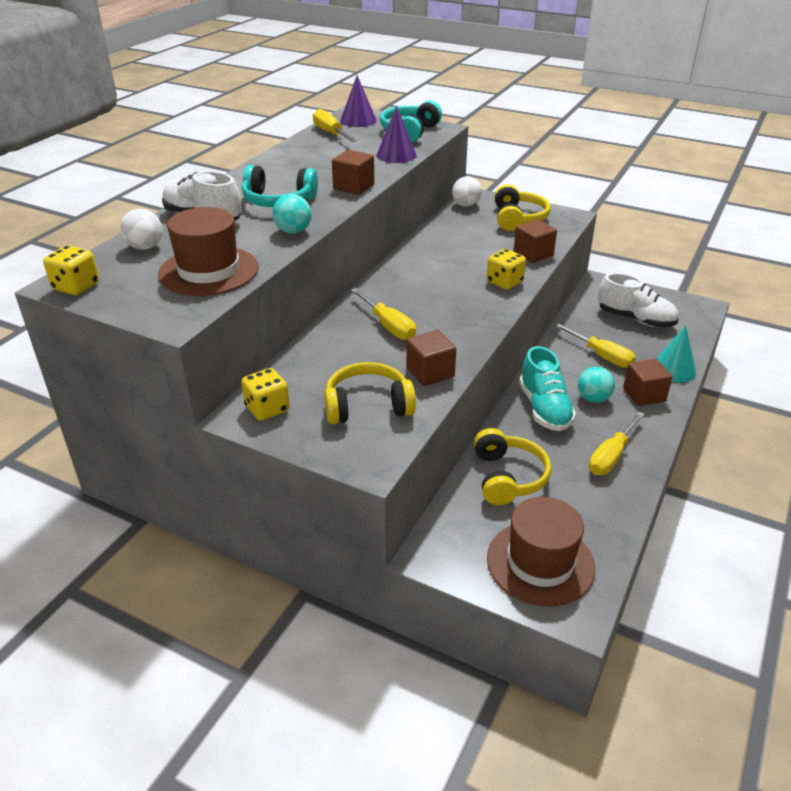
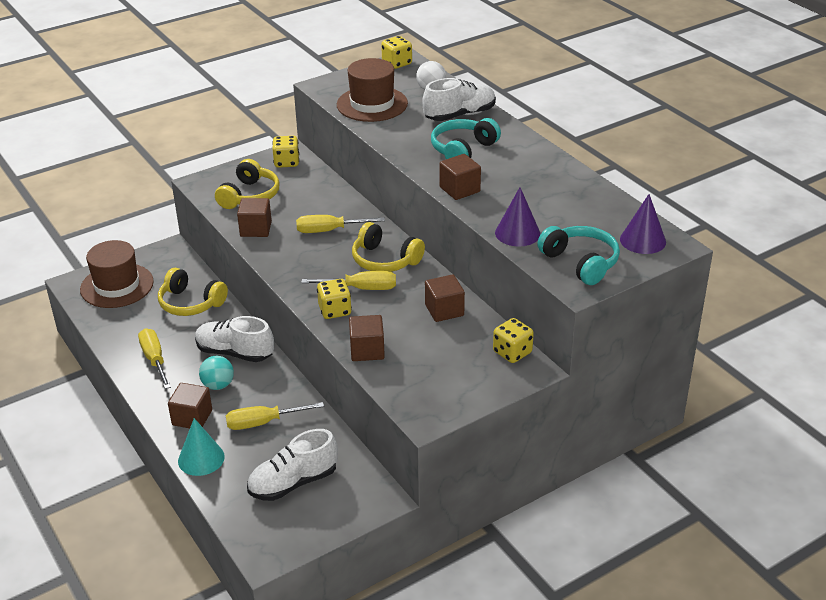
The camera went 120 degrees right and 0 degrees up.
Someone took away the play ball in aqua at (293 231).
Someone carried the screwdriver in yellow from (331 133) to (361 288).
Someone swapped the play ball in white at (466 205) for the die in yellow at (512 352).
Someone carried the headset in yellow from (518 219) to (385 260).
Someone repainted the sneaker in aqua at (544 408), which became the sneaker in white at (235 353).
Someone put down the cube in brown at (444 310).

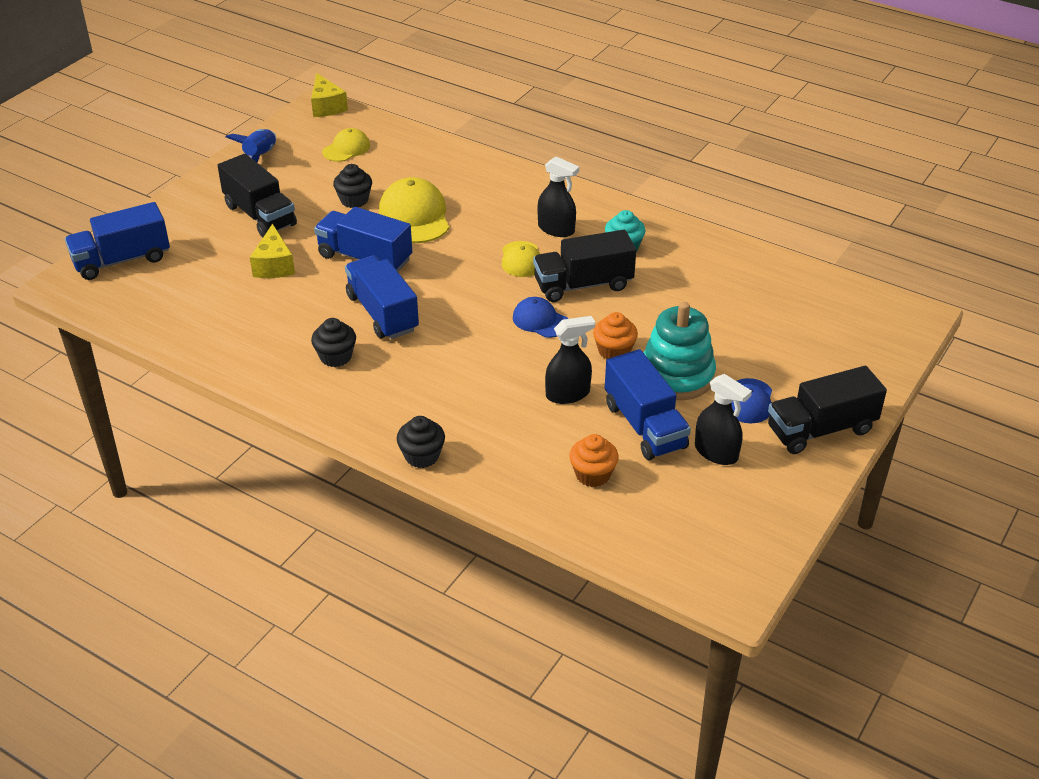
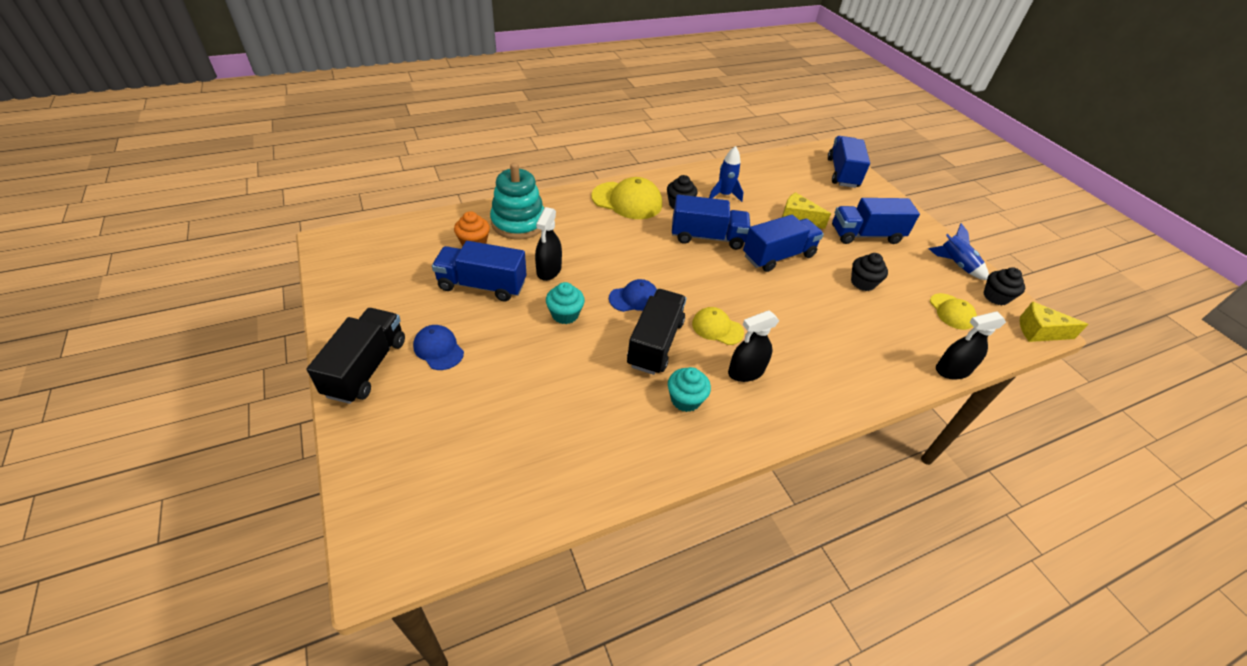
The camera went 120 degrees right and 5 degrees up.
Someone repainted the truck in ebony at (260 215), which became the truck in royal blue at (865 235).
Someone carried the cap in yellow from (414 216) to (627 201).
Someone carried the fairy cake in ebony from (422 456) to (995 297).
Someone repainted the fairy cake in orange-coloured at (614 351), which became the fairy cake in aqua at (565 314).
Someone carried the ring stacker in aqua from (676 376) to (518 223).
Someone carried the spray cleaner in ebony from (716 452) to (952 370).
Someone put down the rocket in royal blue at (724 195).

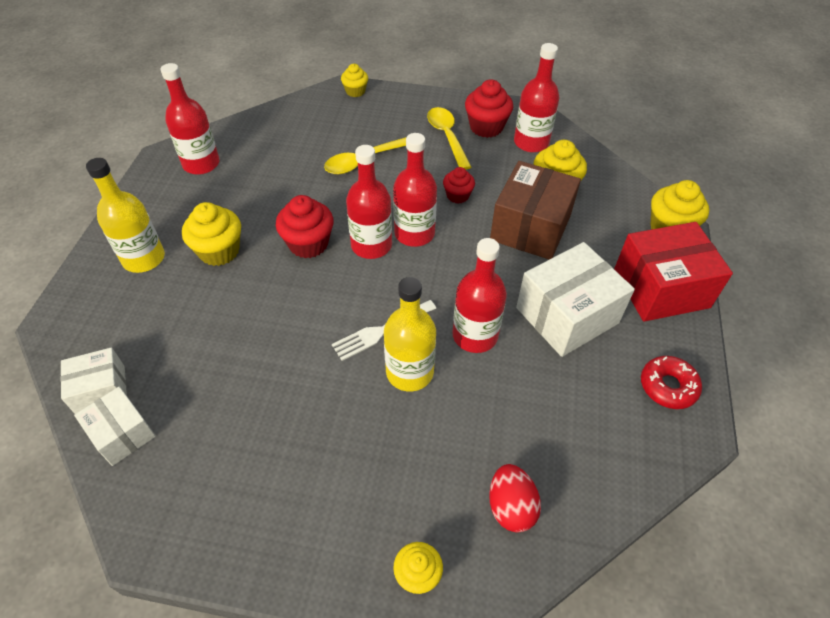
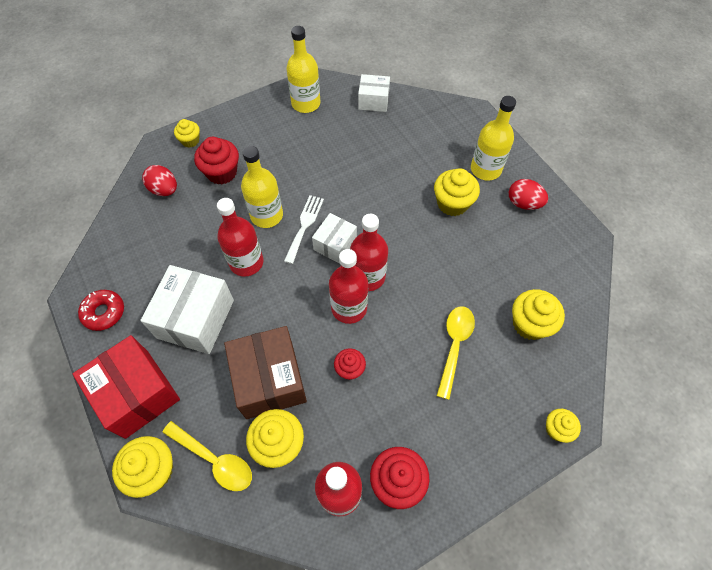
The camera went 140 degrees right and 10 degrees up.
Someone carried the box in white from (101 390) to (335 244).
Someone took away the bottle in red at (201 164).
Someone carried the fairy cake in red from (308 244) to (222 172).
Someone carried the tablespoon in yellow from (447 137) to (214 460).
Someone rotated the box in red at (661 288) by 75 degrees counterclockwise.
Someone put down the bottle in yellow at (306 103).
Someone put down the egg in red at (523 203).
Someone put down the fairy cake in yellow at (529 324).

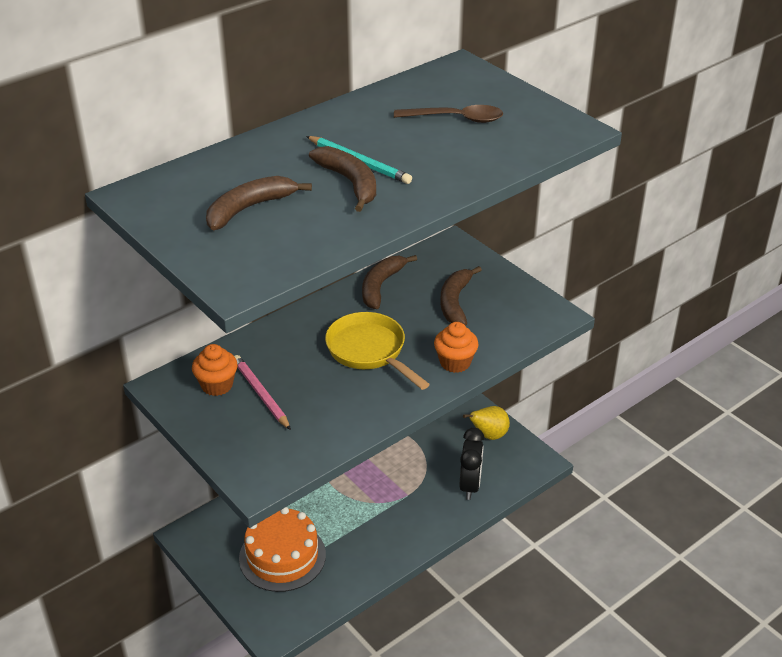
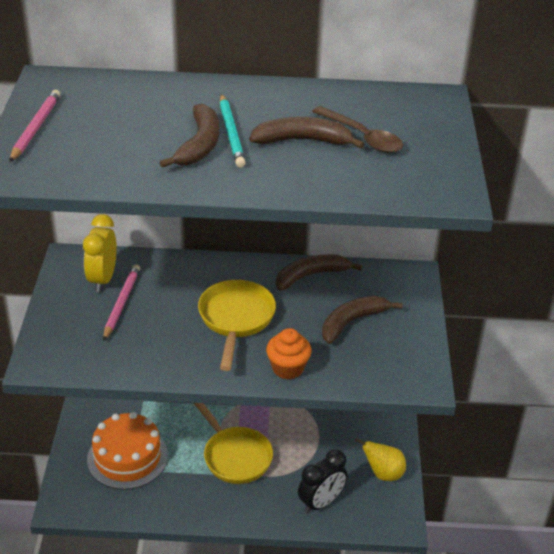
The camera went 40 degrees right and 0 degrees up.
Someone swapped the fairy cake in orange-coloured at (217 385) for the clock in yellow at (102 279).
Someone carried the toy banana in brown from (249 208) to (302 141).
Someone put down the pencil in rose-pink at (35 128).
Someone put down the pan in yellow at (234 456).

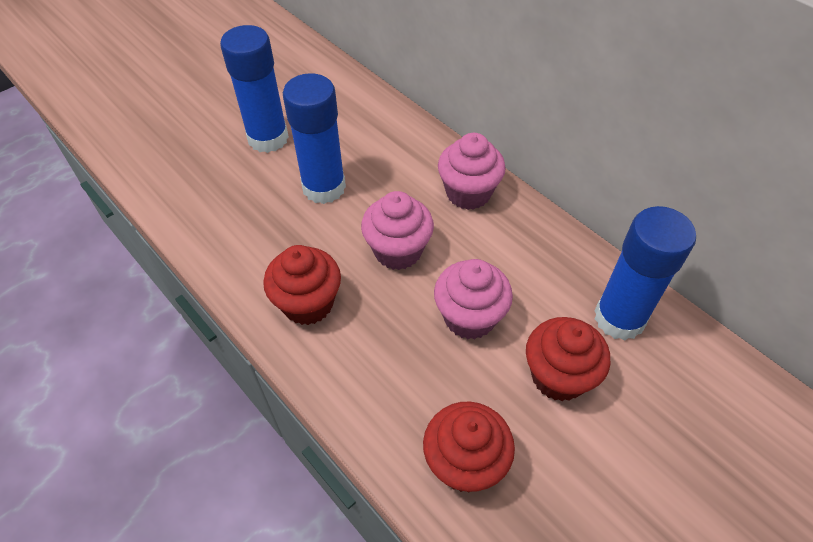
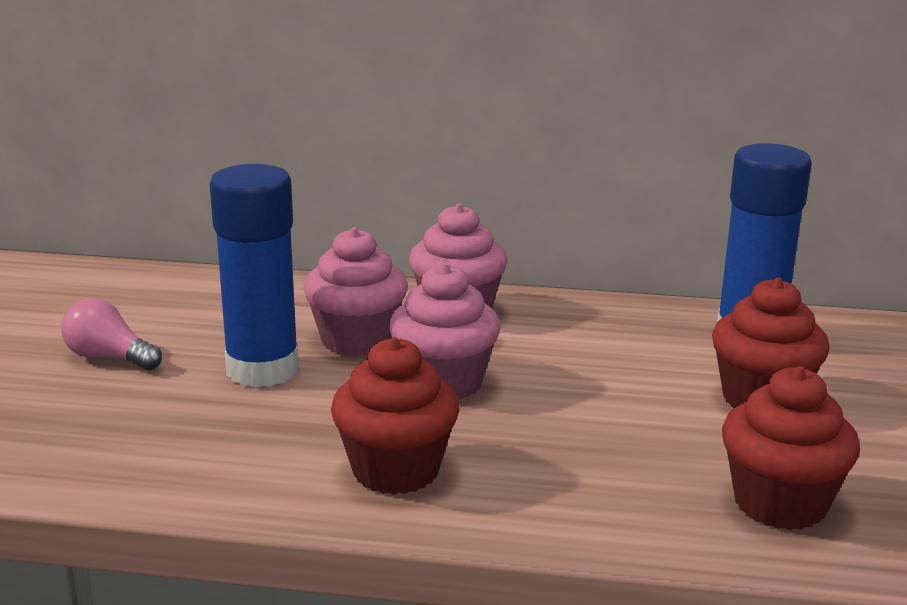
The camera went 40 degrees left and 30 degrees down.
Someone swapped the glue stick in royal blue at (268 138) for the lightbulb in rose-pink at (109 358).
Someone carried the fairy cake in rose-pink from (469 317) to (357 340).

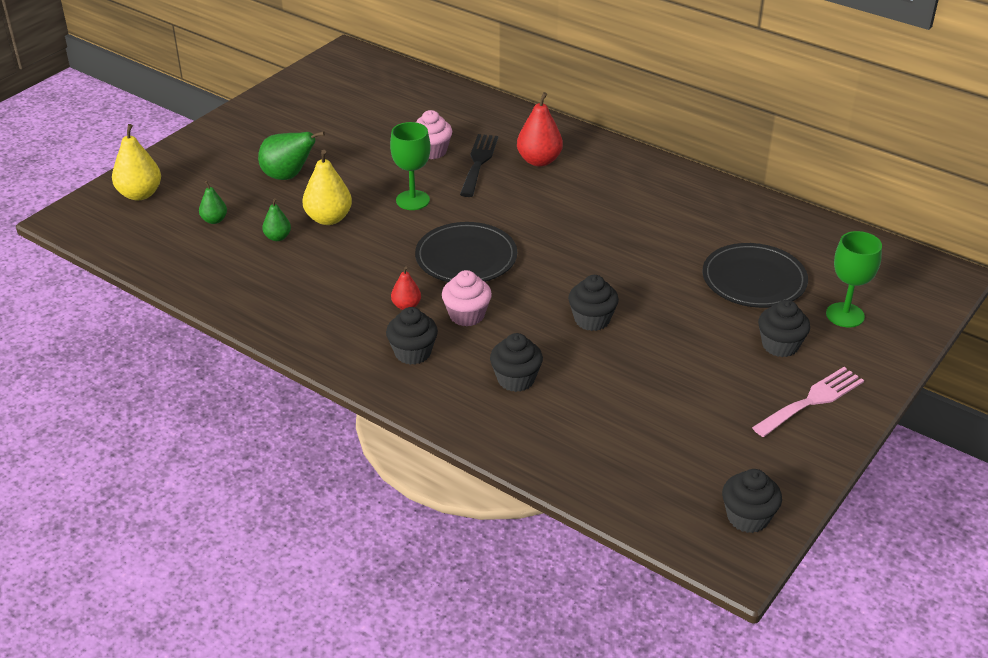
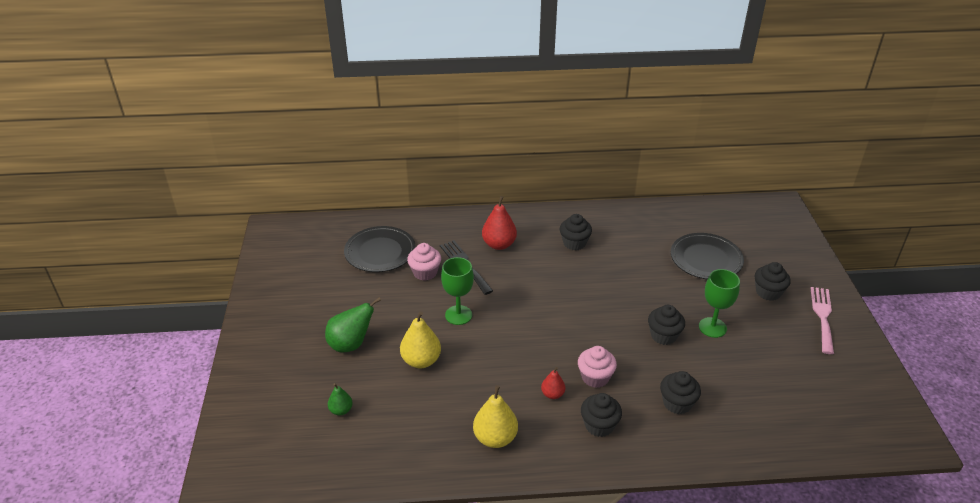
The camera went 40 degrees left and 0 degrees up.
Someone carried the pear in yellow from (140 194) to (495 438).
Someone took away the pear in emerald at (277 237).
Someone carried the dinner plate in ebony from (466 257) to (380 252).
Someone carried the fairy cake in ebony from (748 517) to (574 243).
Someone carried the goblet in emerald from (845 315) to (712 327).

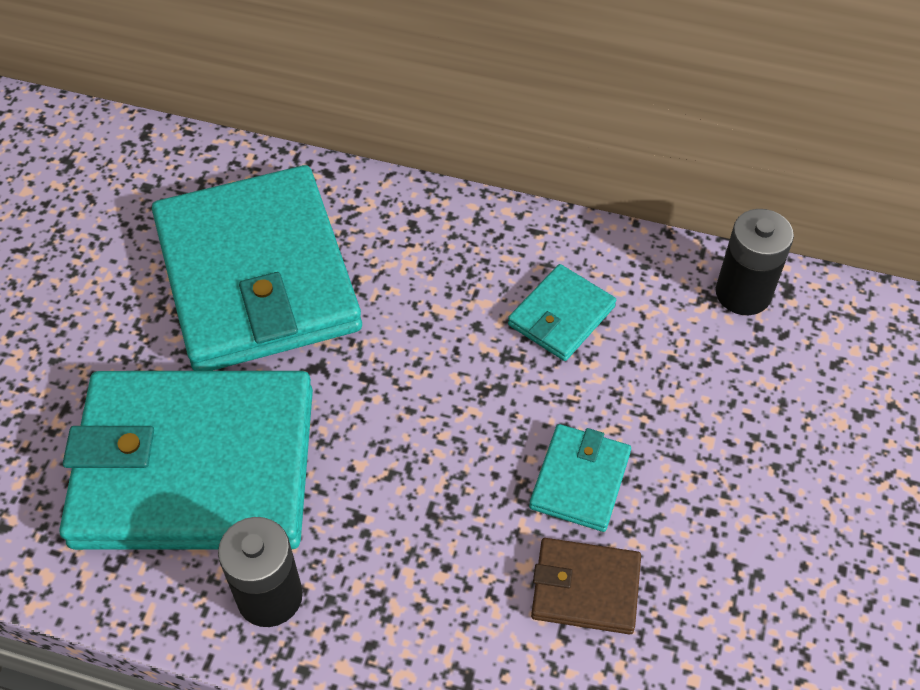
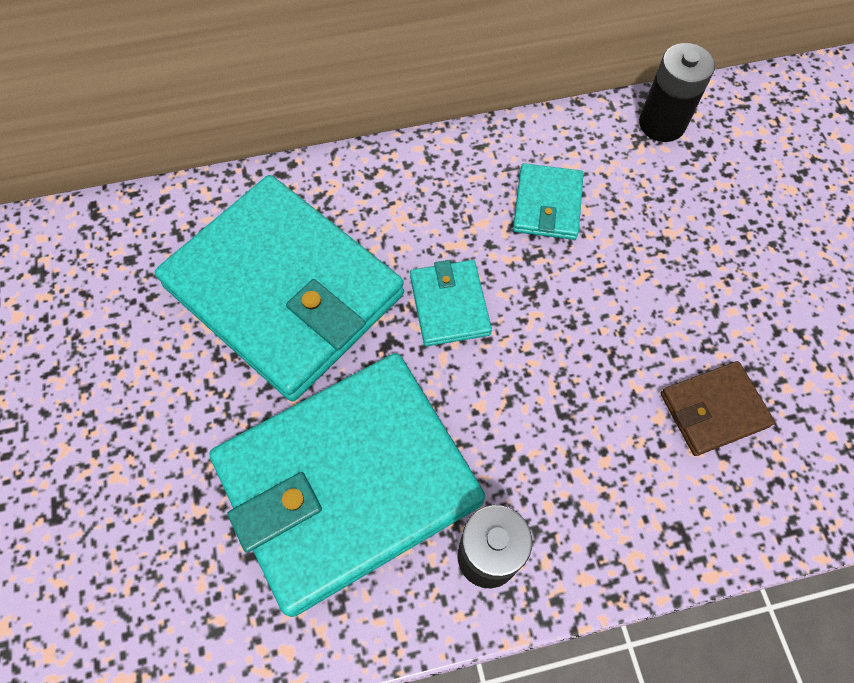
The camera went 30 degrees left and 10 degrees up.
Someone carried the card wallet in aqua from (580 480) to (449 305).

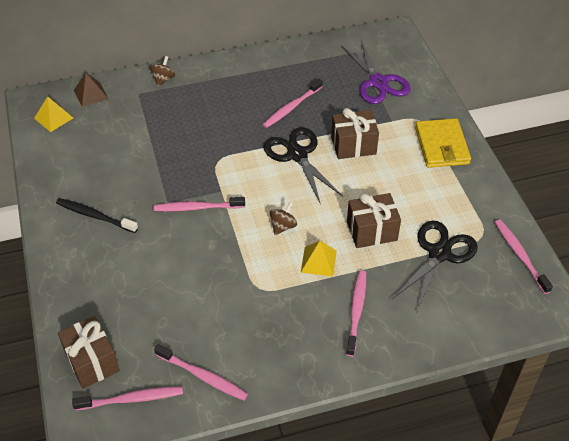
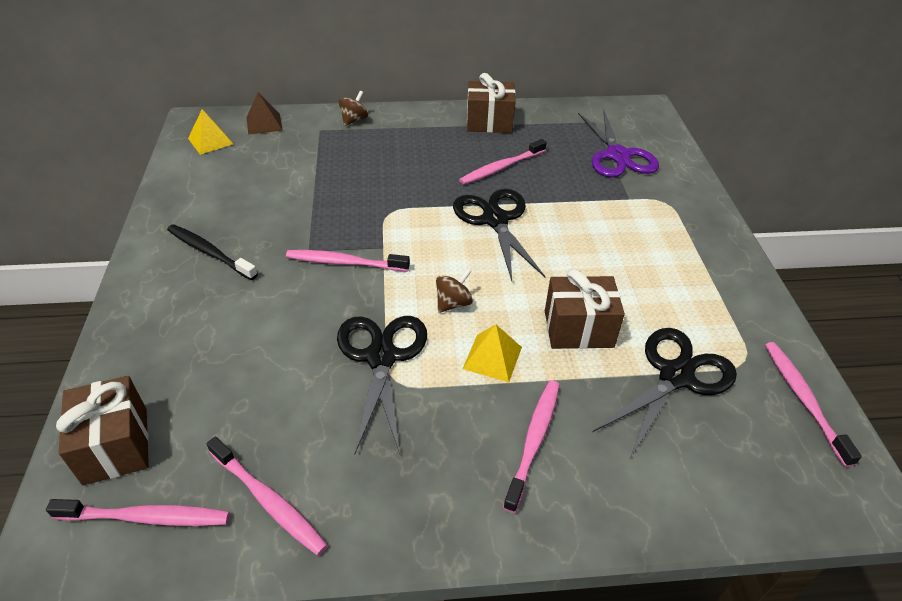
The camera went 10 degrees right and 5 degrees down.
Someone carried the present in brown from (353 145) to (489 122).
Someone took away the card wallet in yellow at (441 146).
Someone put down the shears in ebony at (382 357).

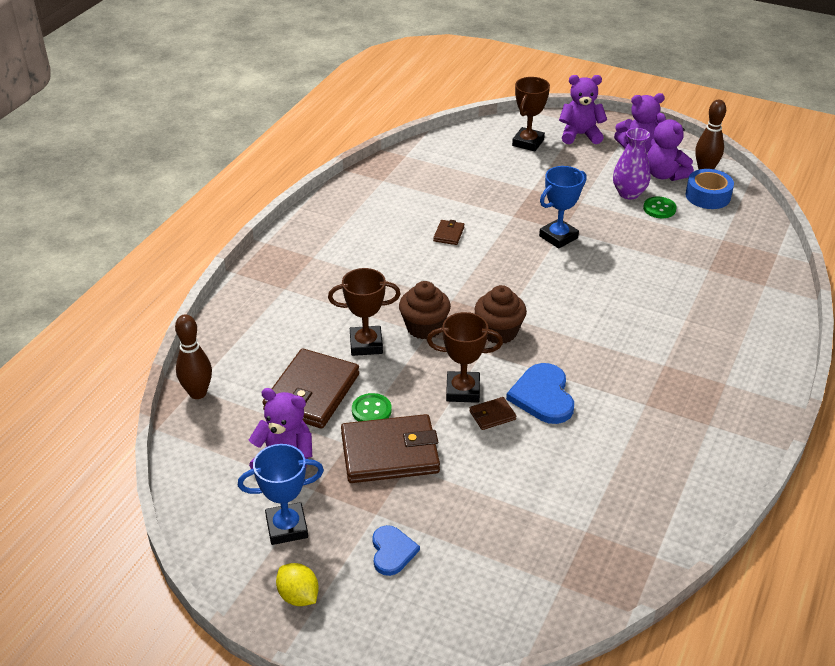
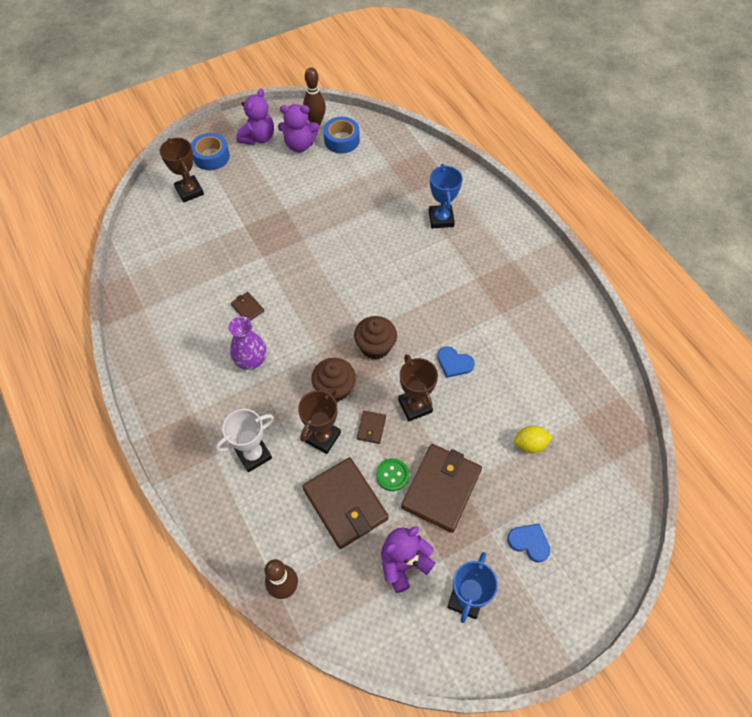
The camera went 55 degrees left and 20 degrees up.
Someone carried the toy lemon in yellow from (298 596) to (530 444).
Someone rotated the award cup in brown at (463 390) by 60 degrees counterclockwise.
Someone carried the card wallet in brown from (492 415) to (371 428).
Someone scaled the love heart in royal blue at (543 396) by 0.64.
Someone carried the award cup in royal blue from (558 237) to (441 219).
Someone swapped the teddy bear in royal purple at (580 135) for the tape in royal blue at (211 156).
Someone carried the flower vase in royal purple from (629 193) to (251 360).
Someone took away the sewing button in emerald at (659 209).
Someone put down the award cup in white at (253 454).

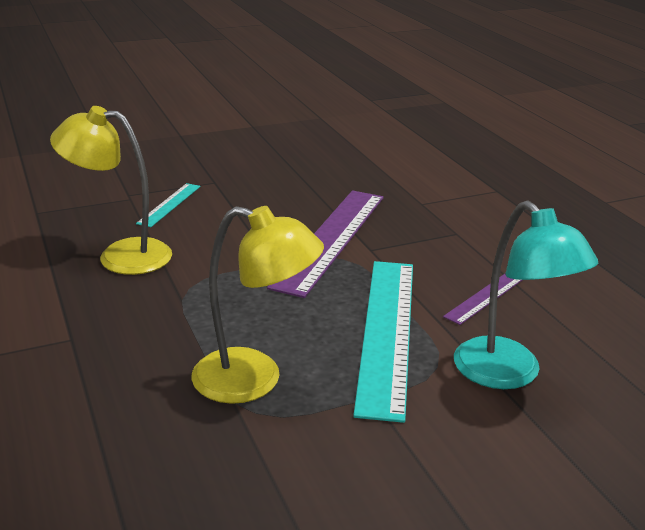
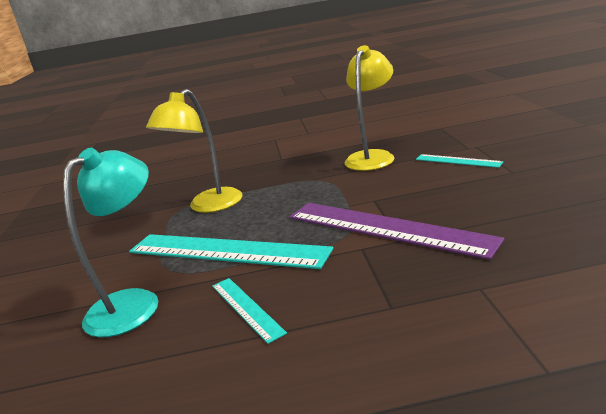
The camera went 110 degrees right and 5 degrees down.
Someone repainted the straightedge in royal purple at (485 297), which became the straightedge in aqua at (246 308).
Someone rotated the desk lamp in aqua at (508 374) by 135 degrees clockwise.

